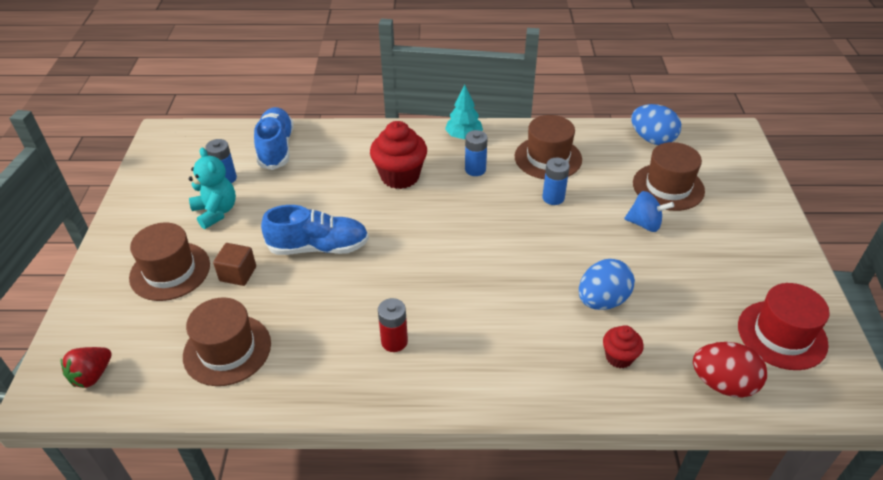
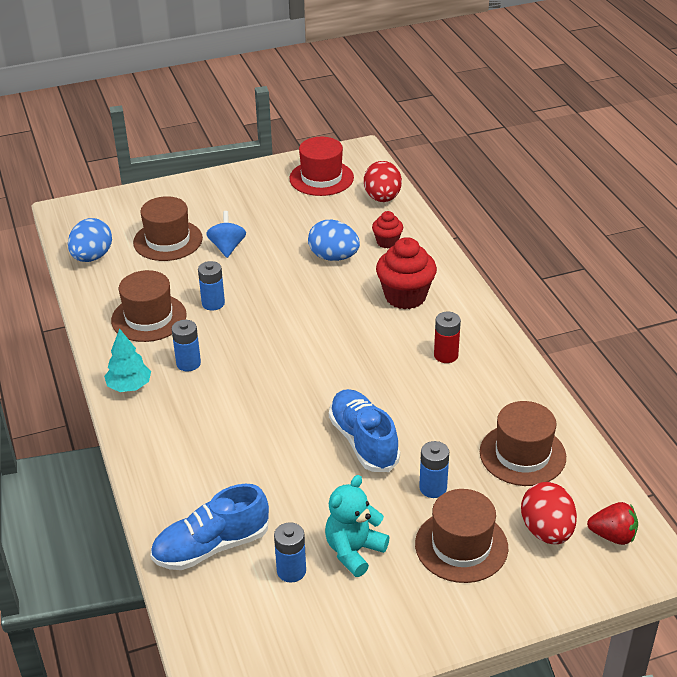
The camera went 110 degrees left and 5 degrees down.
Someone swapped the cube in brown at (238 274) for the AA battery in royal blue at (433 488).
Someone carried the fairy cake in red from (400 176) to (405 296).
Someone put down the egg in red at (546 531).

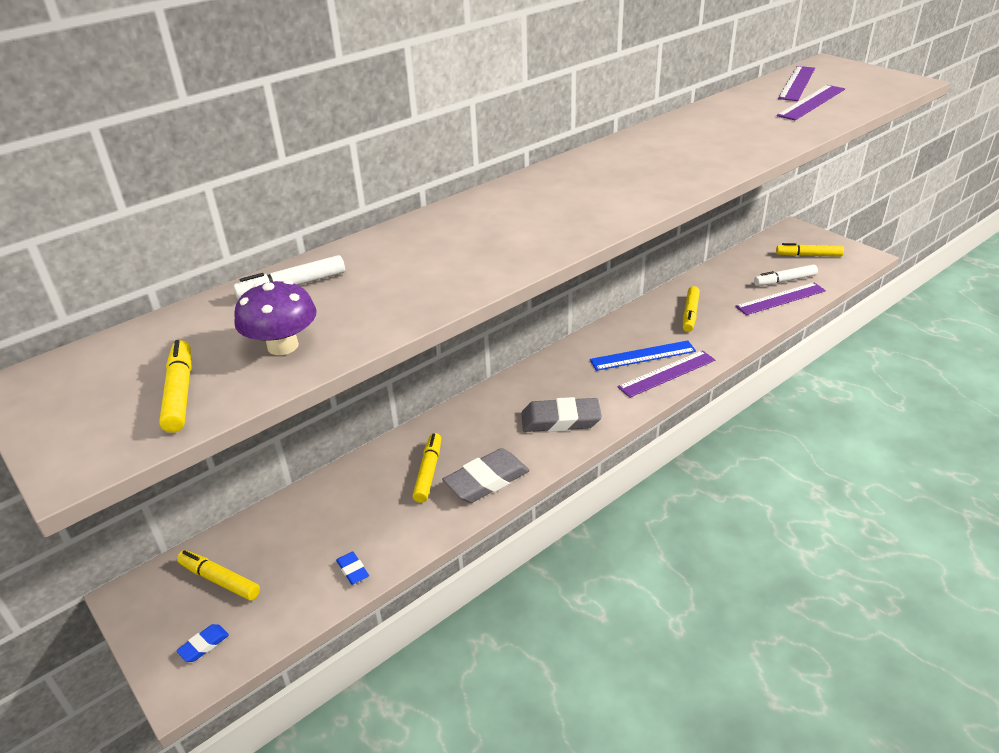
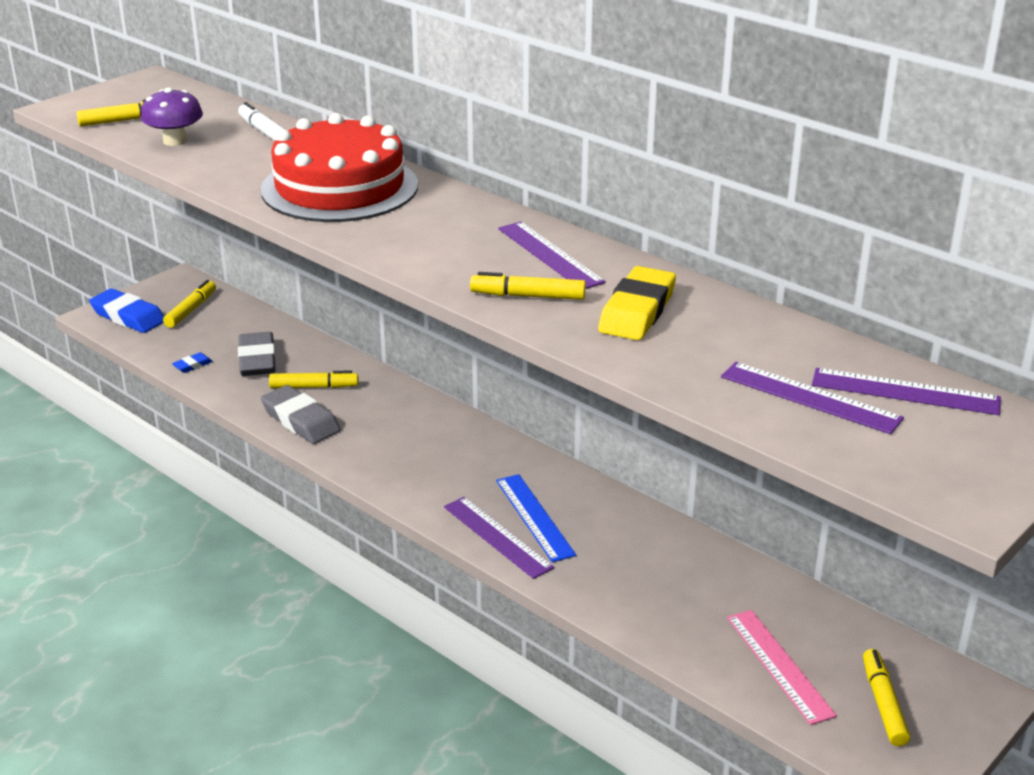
The camera went 80 degrees right and 5 degrees down.
Someone scaled the pencil eraser in royal blue at (204 645) by 2.15.
Someone carried the pencil eraser in gray from (560 420) to (257 360).
Someone carried the marker in yellow from (690 314) to (528 296).
Someone carried the straightedge in royal purple from (781 299) to (549 255).
Someone swapped the marker in white at (784 281) for the straightedge in rose-pink at (779 665).
Someone put down the cake in red at (339 187).
Someone put down the pencil eraser in yellow at (637 311).

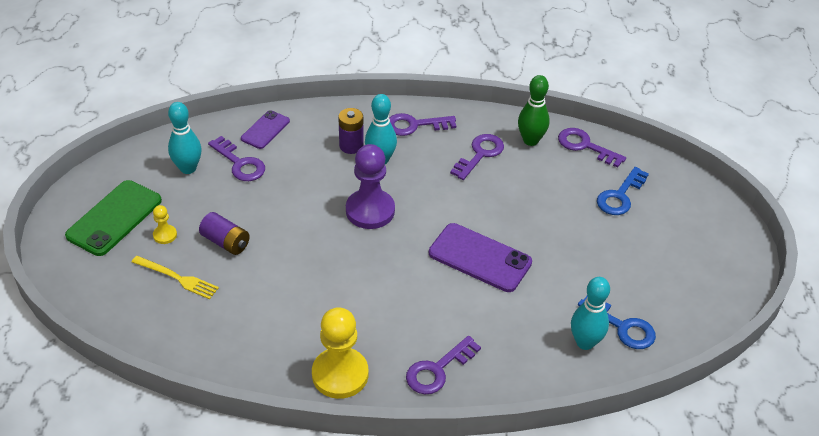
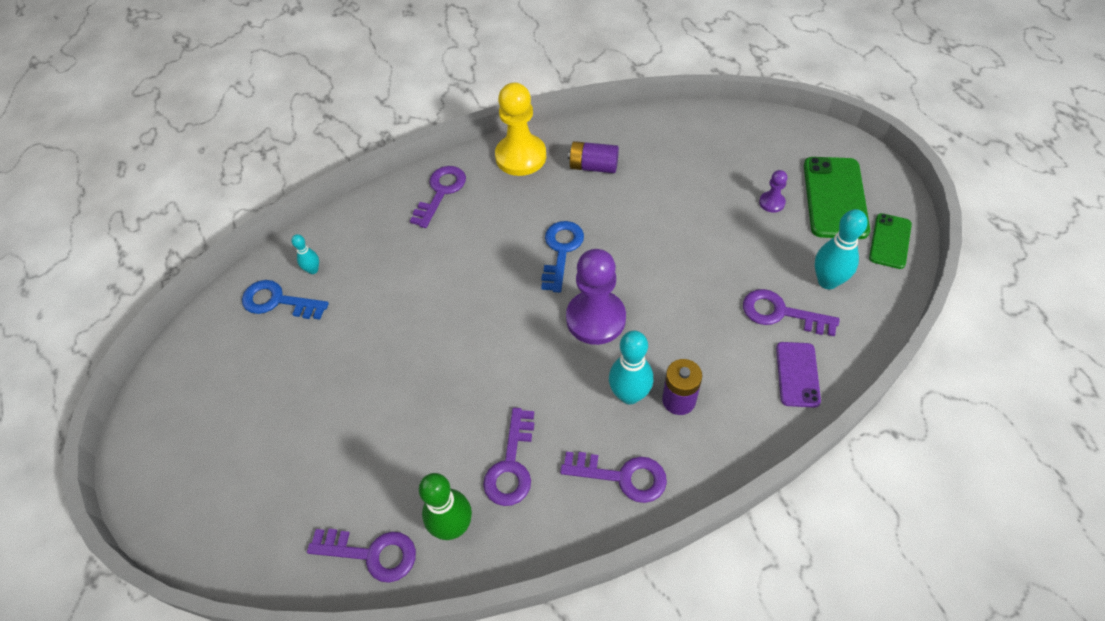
The camera went 160 degrees right and 10 degrees up.
Someone took away the fork in yellow at (177 278).
Someone repainted the game pawn in yellow at (165 235), which became the game pawn in royal purple at (772 202).
Someone carried the AA battery in royal purple from (226 242) to (593 166).
Someone rotated the key in royal purple at (415 125) by 45 degrees clockwise.
Someone took away the mobile phone in royal purple at (480 258).
Someone scaled the bowling pin in aqua at (585 342) by 0.54.
Someone carried the key in royal blue from (620 196) to (561 251).
Someone put down the mobile phone in emerald at (890 241).

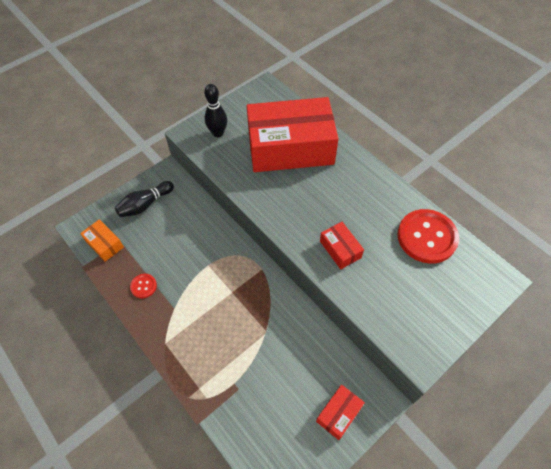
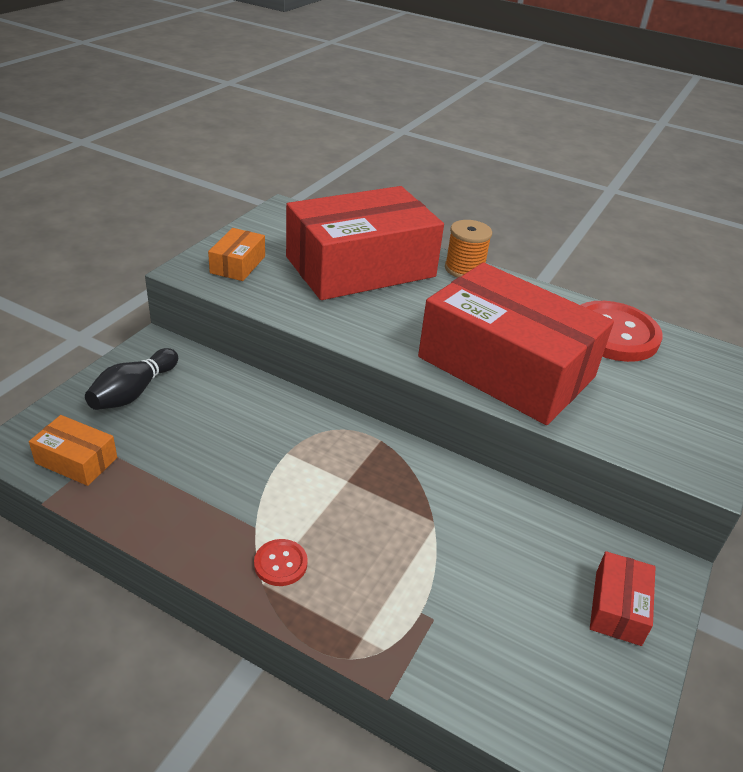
The camera went 25 degrees left and 20 degrees down.
Someone carried the sewing button in red from (143 286) to (280 564).
Someone swapped the bowling pin in ebony at (218 133) for the box in orange-coloured at (238 264).
Someone scaled the box in red at (340 249) by 2.44.
Someone put down the spool in orange-coloured at (464 269).

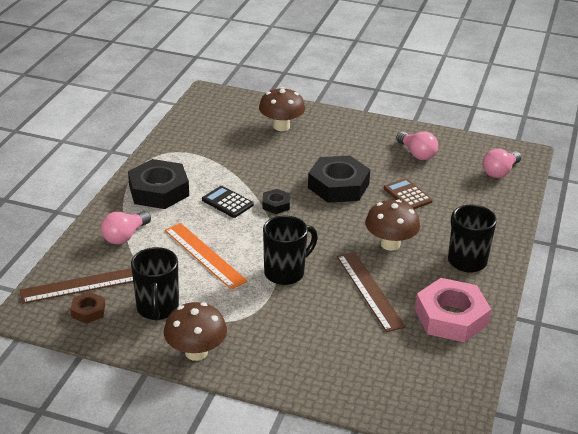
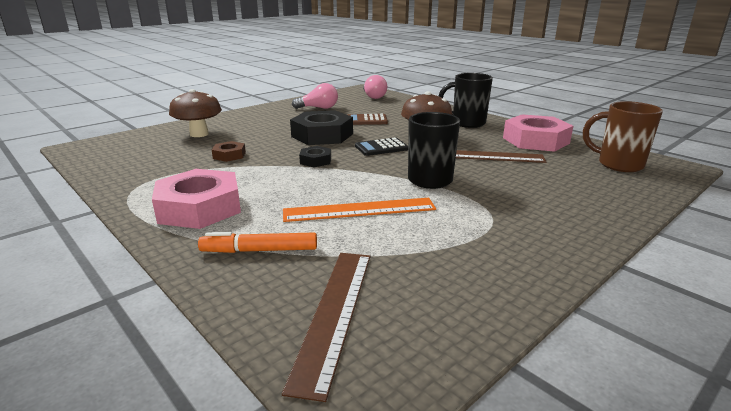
The camera went 60 degrees left and 10 degrees down.
Someone carried the hexagon nut in brown from (88 311) to (229 155).
Someone swapped the lightbulb in rose-pink at (125 236) for the marker in orange-coloured at (259 250).
Someone repainted the hexagon nut in ebony at (159 191), which became the hexagon nut in rose-pink at (199 208).
Someone took away the coffee mug in ebony at (157 309).
Someone took away the toadstool in brown at (196 352).
Someone carried the pocket calculator in ebony from (227 202) to (381 148).
Someone put down the coffee mug in brown at (618 165).

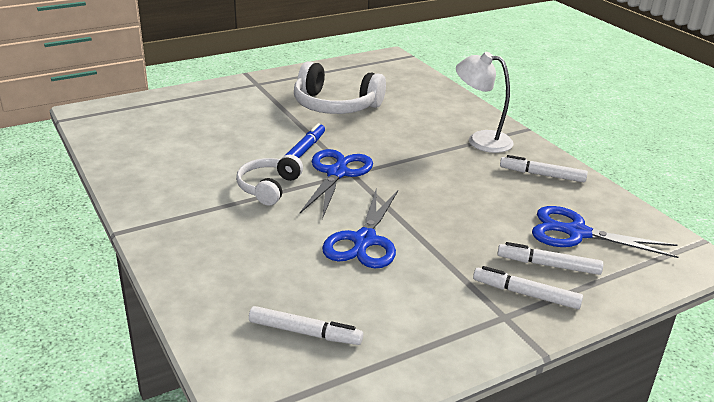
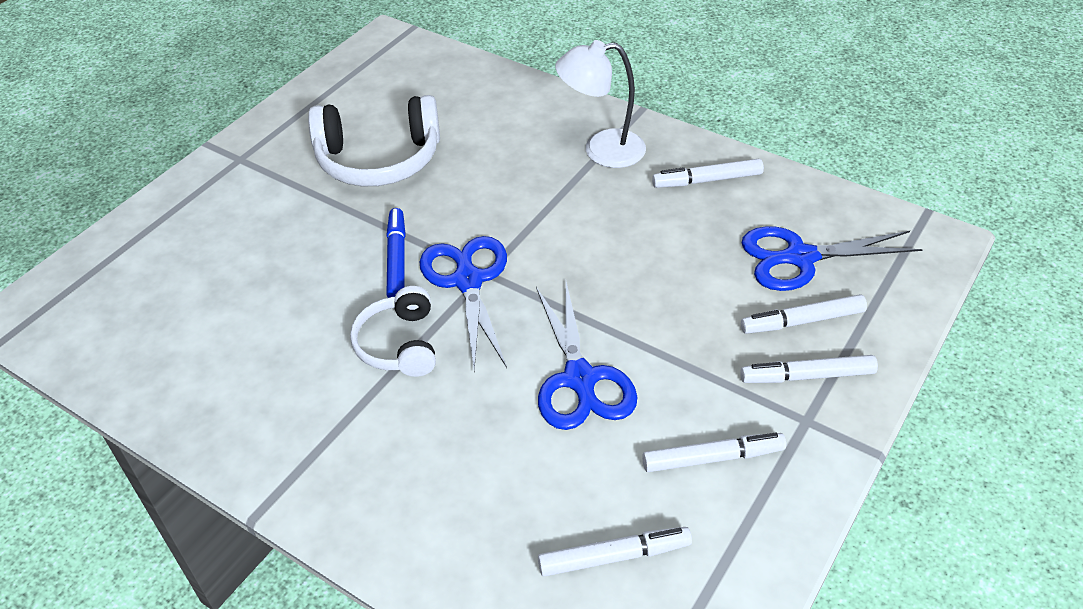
The camera went 25 degrees left and 15 degrees up.
Someone put down the marker in white at (712 458).

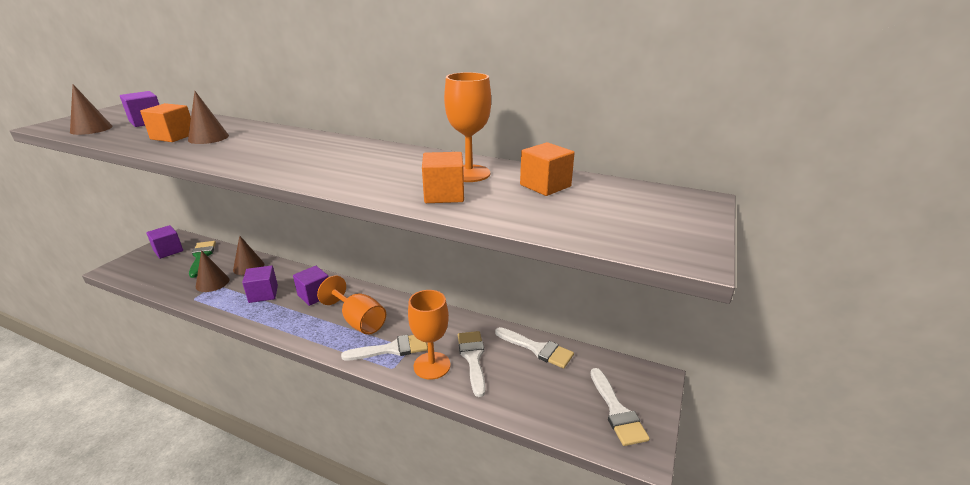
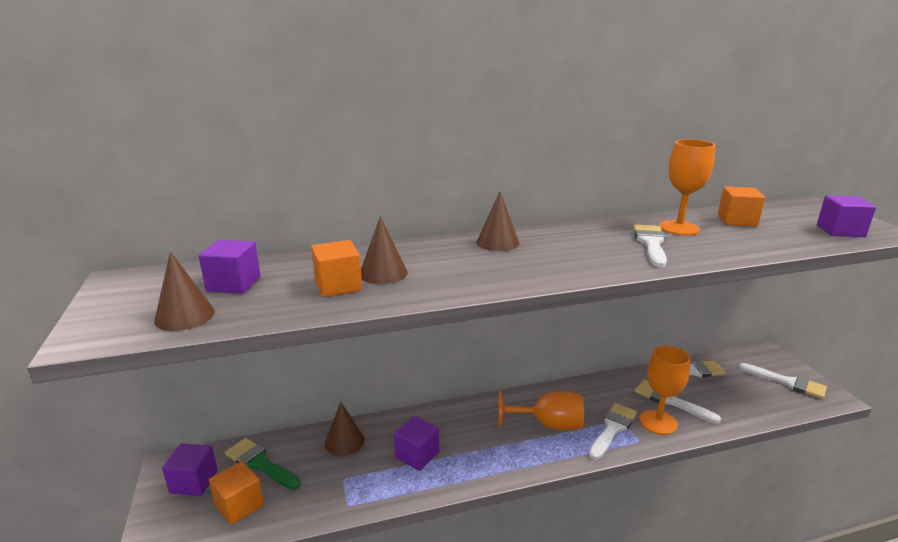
The camera went 40 degrees left and 5 degrees down.
Someone carried the cone in brown from (212 283) to (497 242).
Someone carried the cube in royal purple from (314 295) to (840 231).
Someone carried the cube in orange-coloured from (444 195) to (239 505).
Someone put down the brush in white at (651 243).

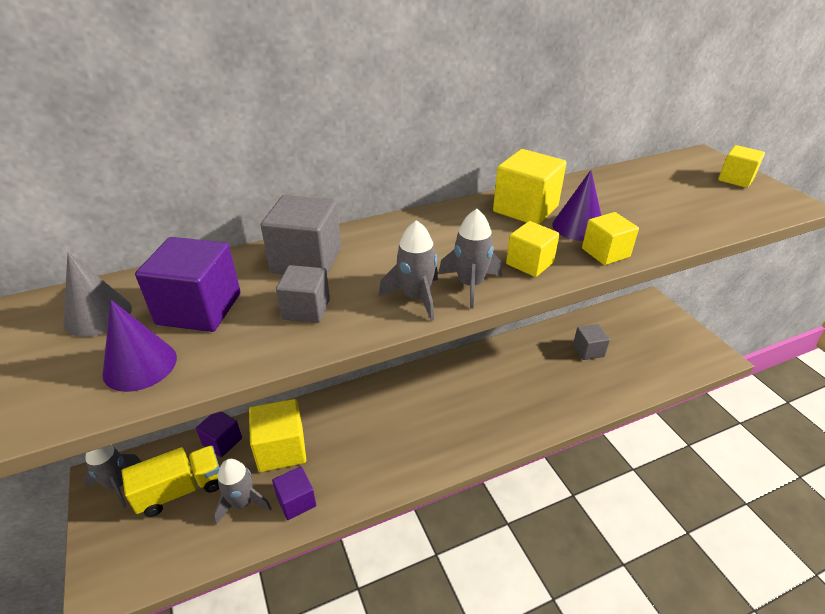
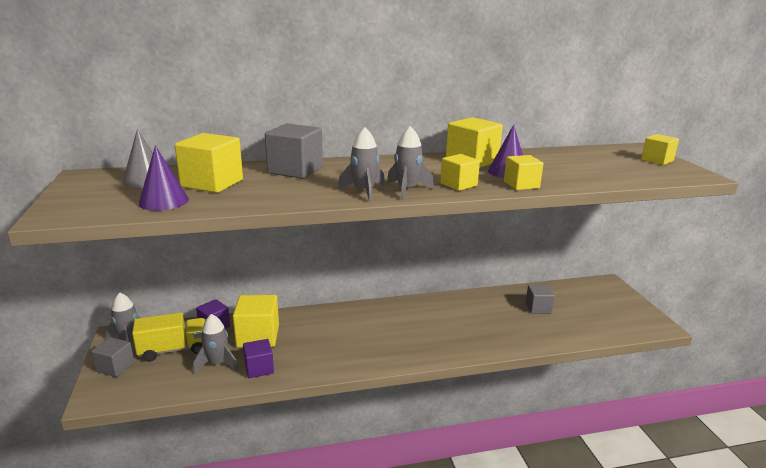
The camera went 10 degrees right and 15 degrees down.
Someone repainted the cube in royal purple at (199 309), which became the cube in yellow at (212 183).
Someone carried the cube in gray from (306 309) to (115 367).

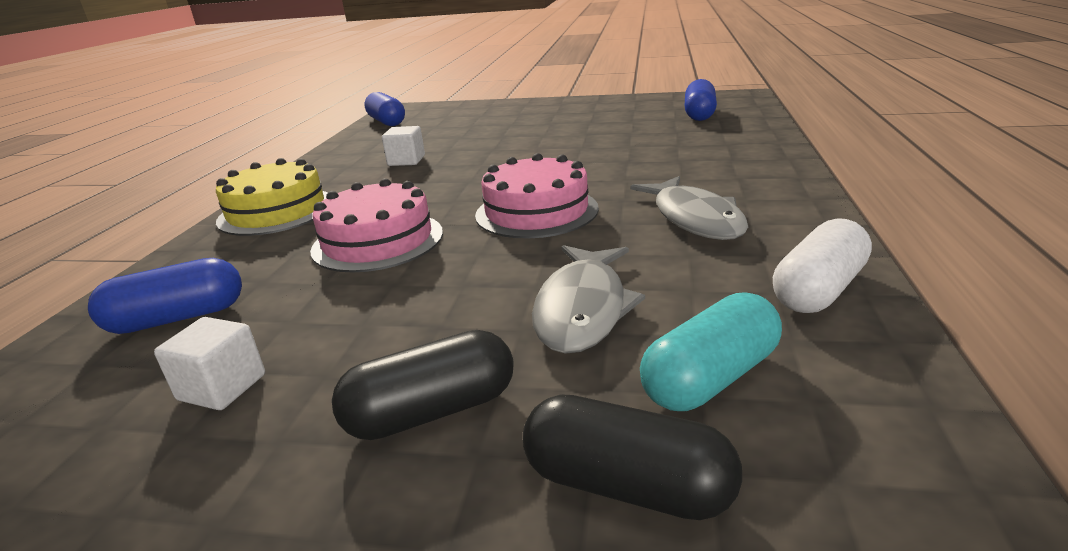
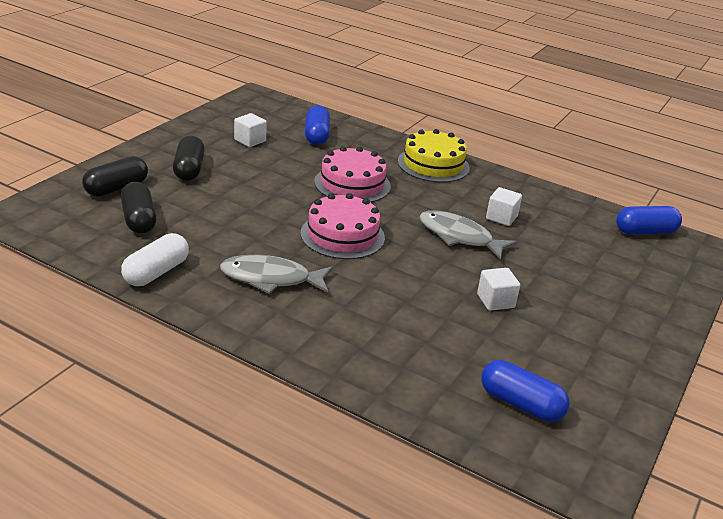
The camera went 105 degrees right and 5 degrees up.
Someone carried the fish in gray from (583 309) to (459 237).
Someone repainted the pill in aqua at (710 378), which became the pill in ebony at (139 219).
Someone rotated the pill in white at (818 289) by 60 degrees clockwise.
Someone put down the cube in white at (495 301).

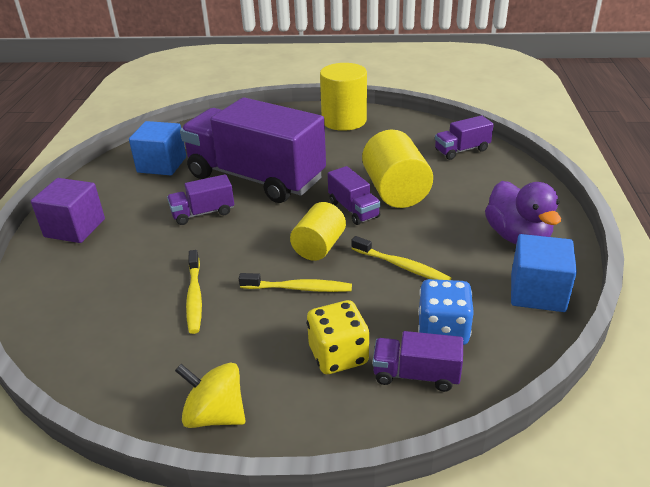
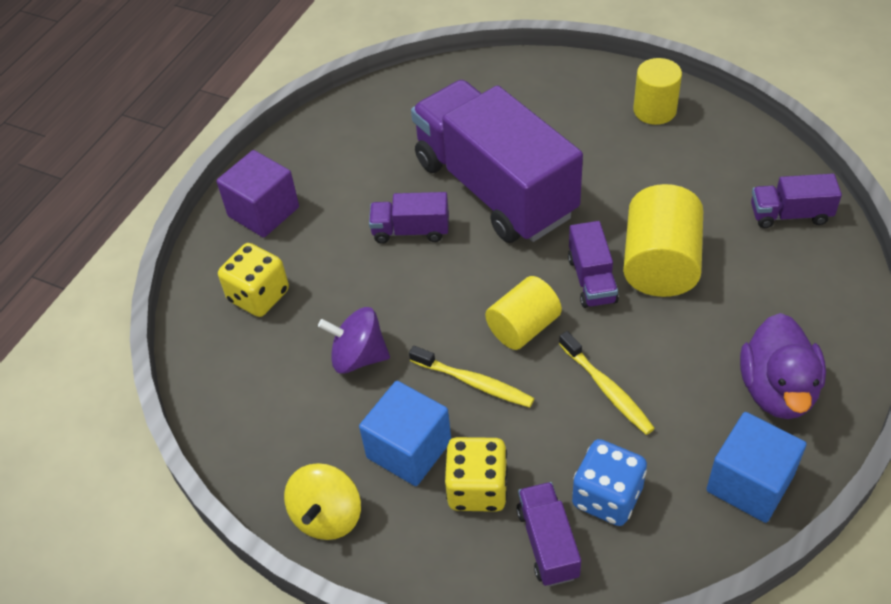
The camera went 25 degrees right and 15 degrees up.
Someone carried the cube in royal blue from (162 165) to (409 449).
Someone rotated the whirligig in yellow at (215 415) by 120 degrees counterclockwise.
Someone swapped the toothbrush in yellow at (194 297) for the whirligig in royal purple at (358 357).
Someone scaled the solid cylinder in yellow at (344 120) by 0.66.
Someone rotated the truck in royal purple at (416 375) by 45 degrees clockwise.
Someone put down the die in yellow at (258 296).

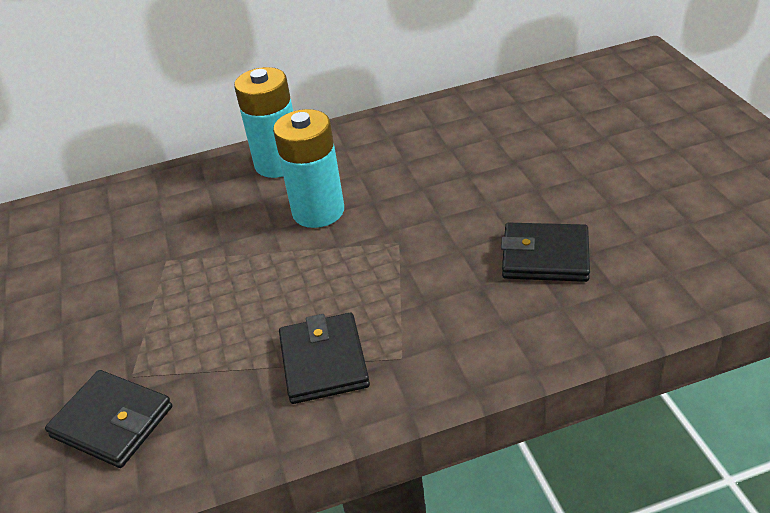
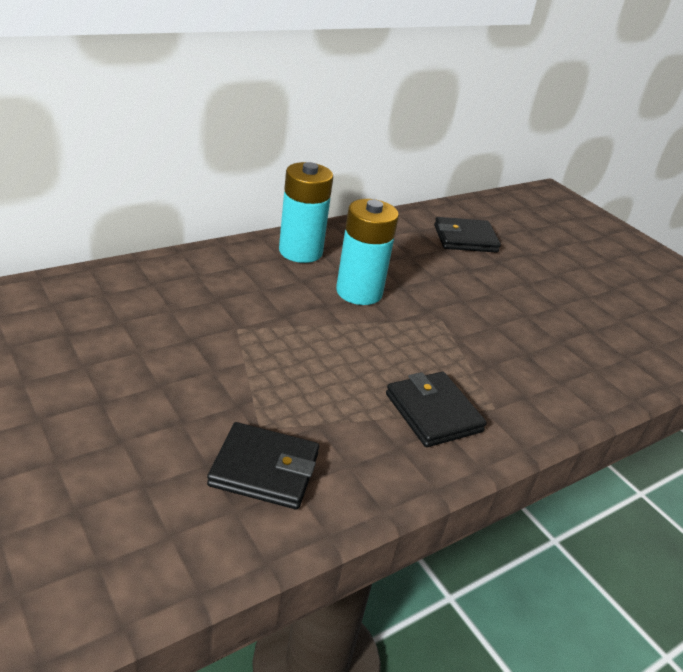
The camera went 25 degrees left and 5 degrees down.
Someone carried the card wallet in ebony from (545 256) to (465 239).

